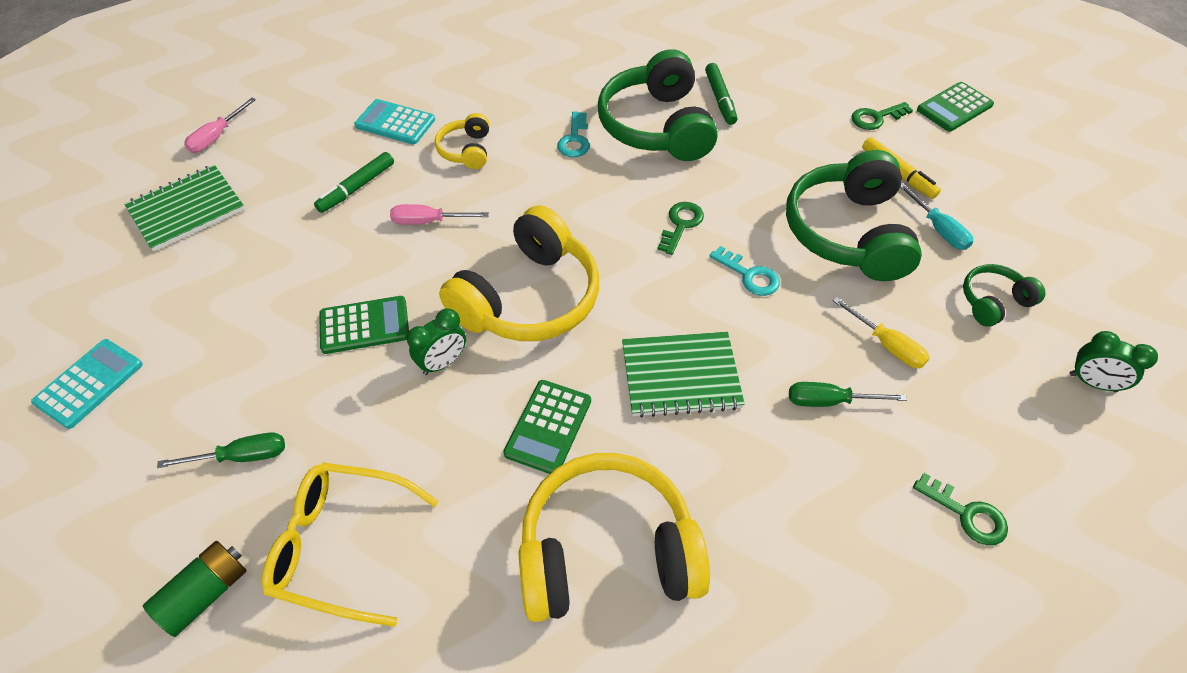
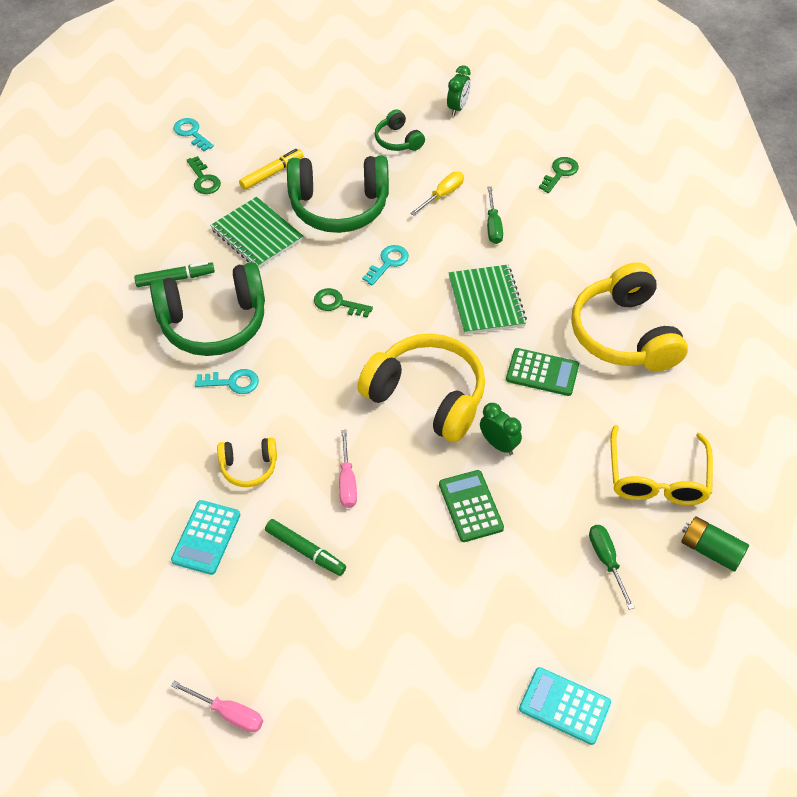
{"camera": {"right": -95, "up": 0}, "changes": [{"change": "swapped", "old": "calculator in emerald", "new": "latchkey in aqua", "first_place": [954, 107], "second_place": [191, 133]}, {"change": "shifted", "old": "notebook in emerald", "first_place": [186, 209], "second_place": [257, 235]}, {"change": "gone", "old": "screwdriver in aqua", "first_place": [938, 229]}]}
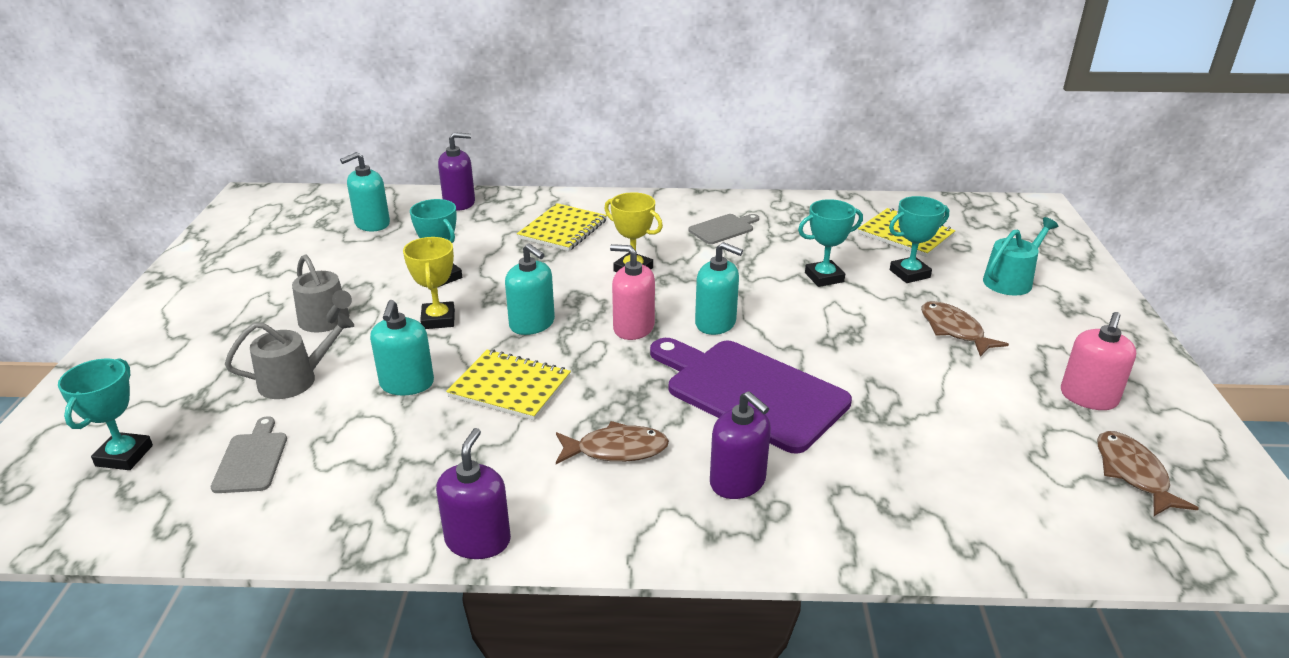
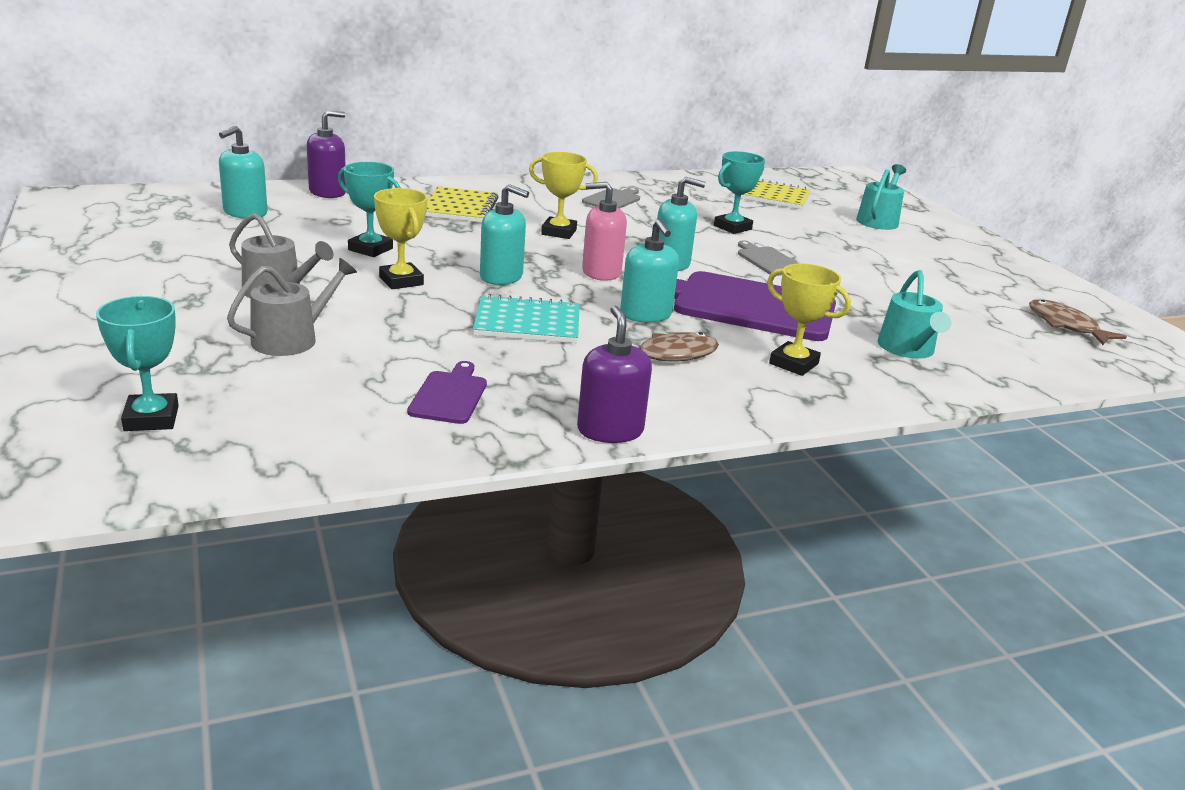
{"camera": {"right": -25, "up": -5}, "changes": [{"change": "new", "new": "cutting board in violet", "second_place": [449, 395]}, {"change": "repainted", "old": "notebook in golden", "new": "notebook in aqua", "first_place": [510, 387], "second_place": [527, 323]}, {"change": "shifted", "old": "pump bottle in aqua", "first_place": [407, 384], "second_place": [645, 315]}, {"change": "shifted", "old": "cutting board in gray", "first_place": [251, 459], "second_place": [768, 260]}, {"change": "swapped", "old": "pump bottle in violet", "new": "award cup in golden", "first_place": [738, 482], "second_place": [793, 363]}, {"change": "new", "new": "sprinkling can in aqua", "second_place": [908, 349]}, {"change": "gone", "old": "award cup in aqua", "first_place": [909, 274]}, {"change": "gone", "old": "fish in russet", "first_place": [954, 330]}, {"change": "gone", "old": "pump bottle in rose-pink", "first_place": [1088, 397]}]}
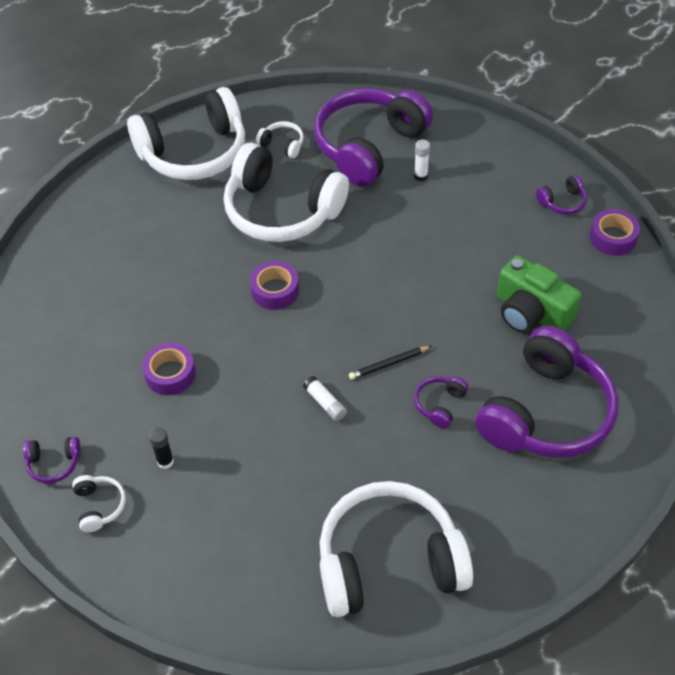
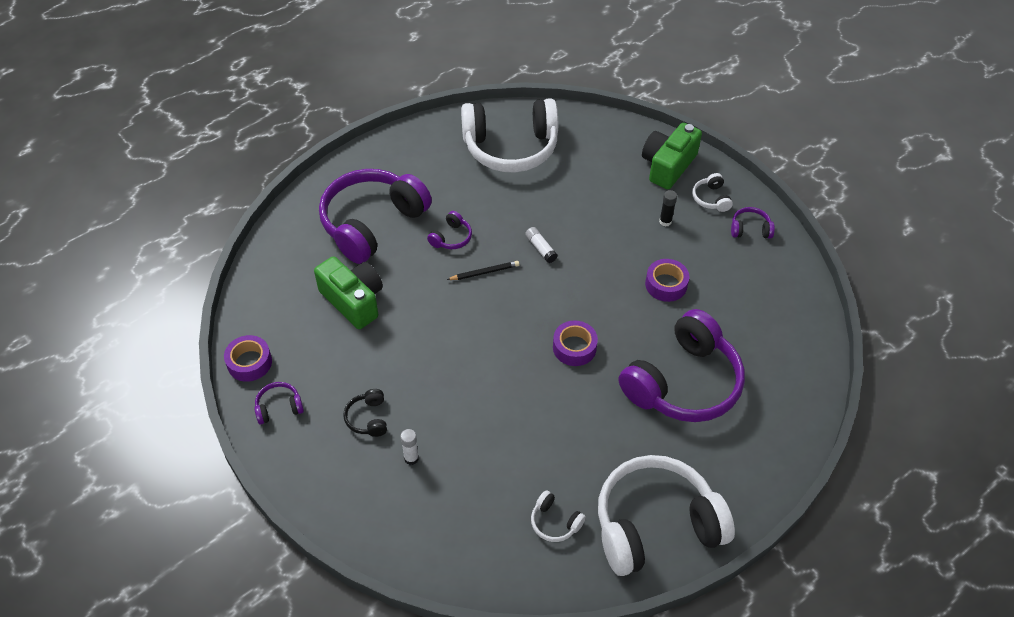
{"camera": {"right": -175, "up": 0}, "changes": [{"change": "new", "new": "headphones in jet-black", "second_place": [368, 418]}, {"change": "shifted", "old": "headphones in violet", "first_place": [369, 146], "second_place": [683, 383]}, {"change": "new", "new": "photo camera in emerald", "second_place": [668, 166]}, {"change": "gone", "old": "headphones in pure white", "first_place": [281, 210]}]}
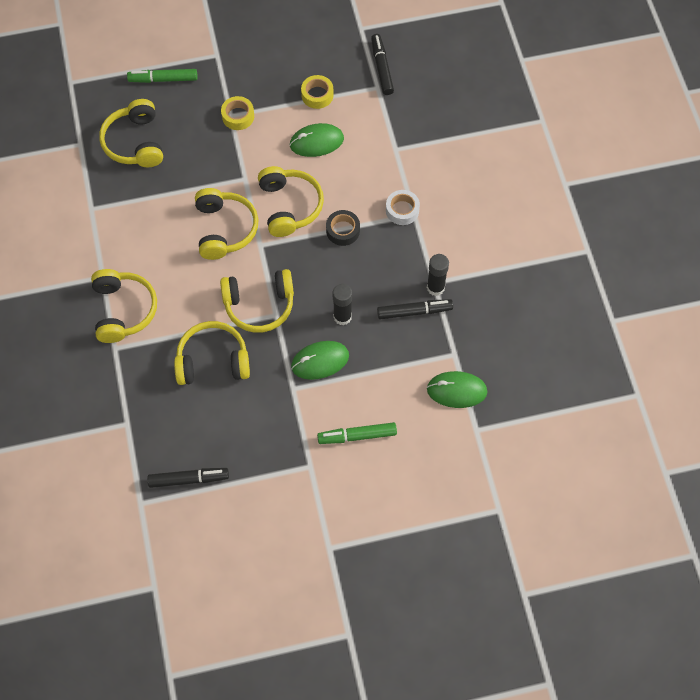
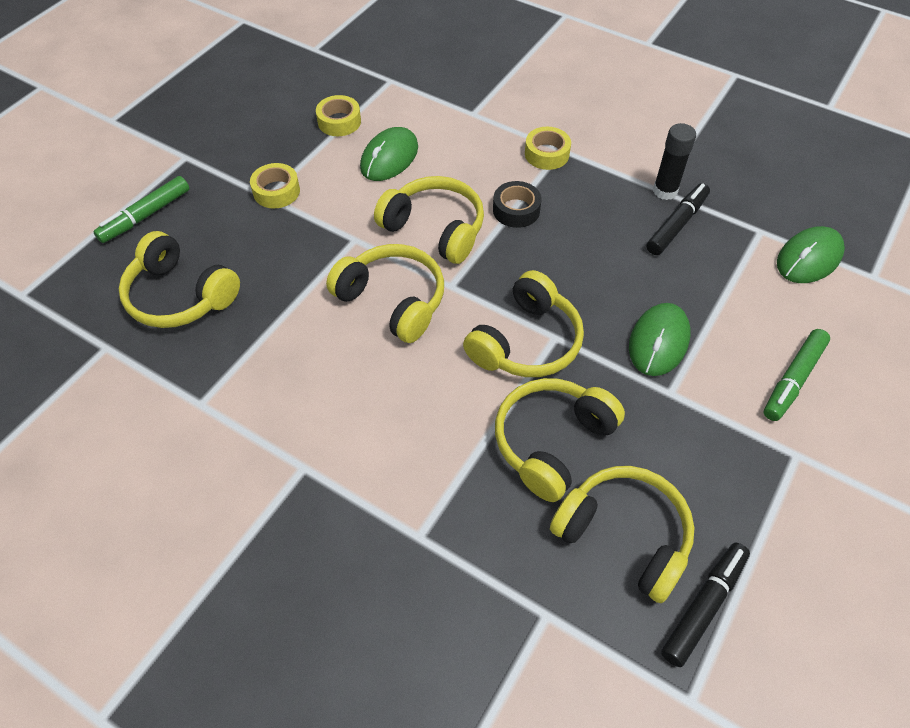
{"camera": {"right": -45, "up": -10}, "changes": [{"change": "repainted", "old": "sticky tape in pure white", "new": "sticky tape in golden", "first_place": [402, 210], "second_place": [547, 154]}, {"change": "shifted", "old": "headphones in golden", "first_place": [123, 310], "second_place": [624, 535]}, {"change": "gone", "old": "stick of glue in jet-black", "first_place": [342, 317]}, {"change": "gone", "old": "marker in jet-black", "first_place": [381, 68]}]}
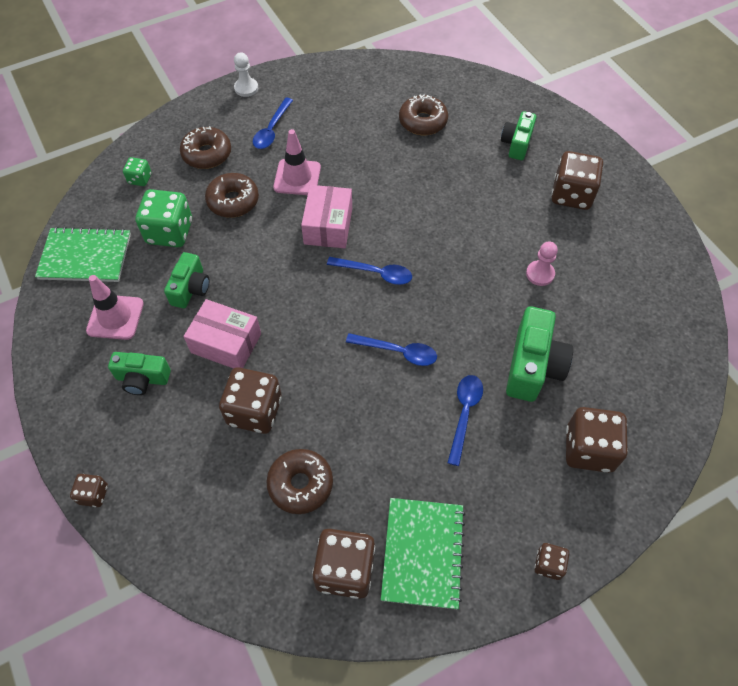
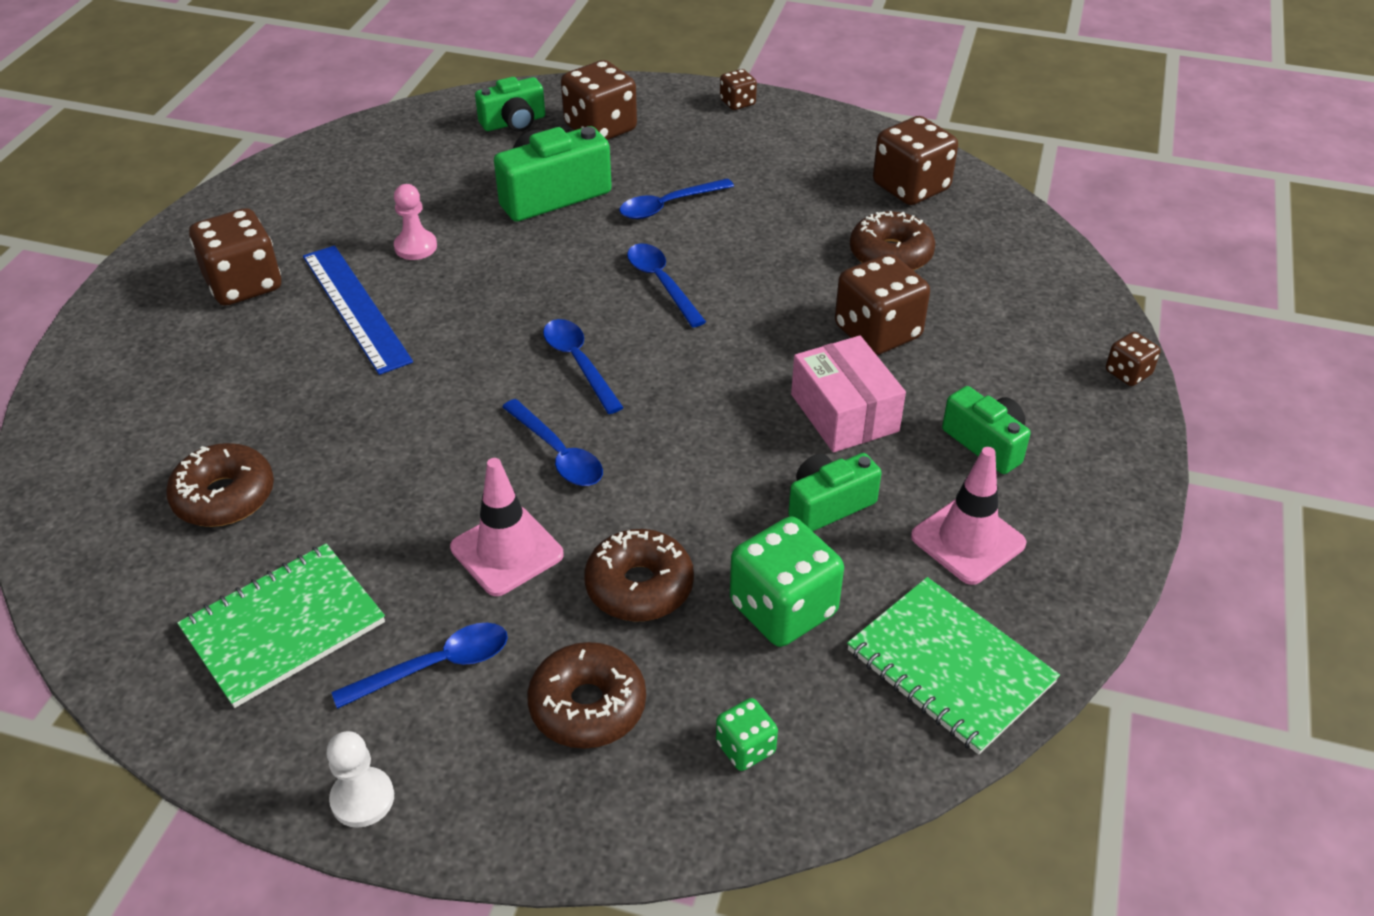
{"camera": {"right": -135, "up": -15}, "changes": [{"change": "shifted", "old": "notebook in emerald", "first_place": [422, 553], "second_place": [284, 627]}, {"change": "new", "new": "straightedge in royal blue", "second_place": [355, 307]}, {"change": "shifted", "old": "photo camera in emerald", "first_place": [516, 143], "second_place": [514, 122]}, {"change": "swapped", "old": "box in rose-pink", "new": "spoon in royal blue", "first_place": [328, 226], "second_place": [558, 453]}]}
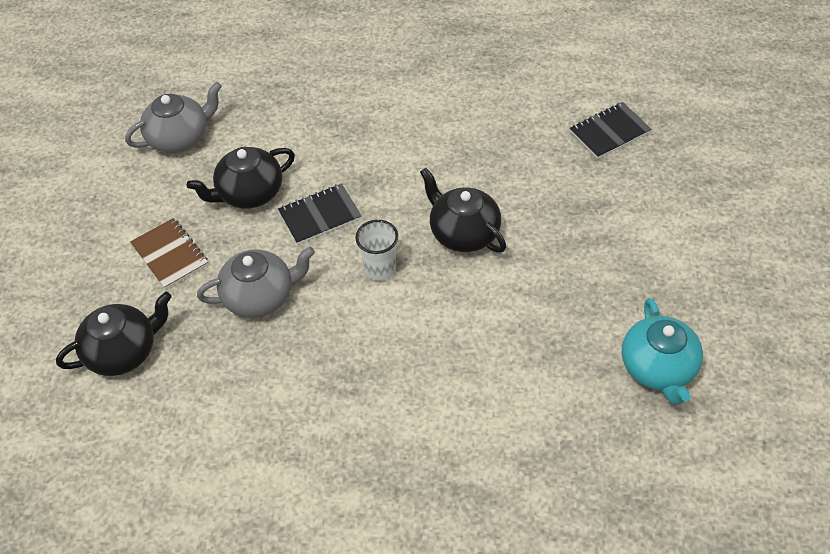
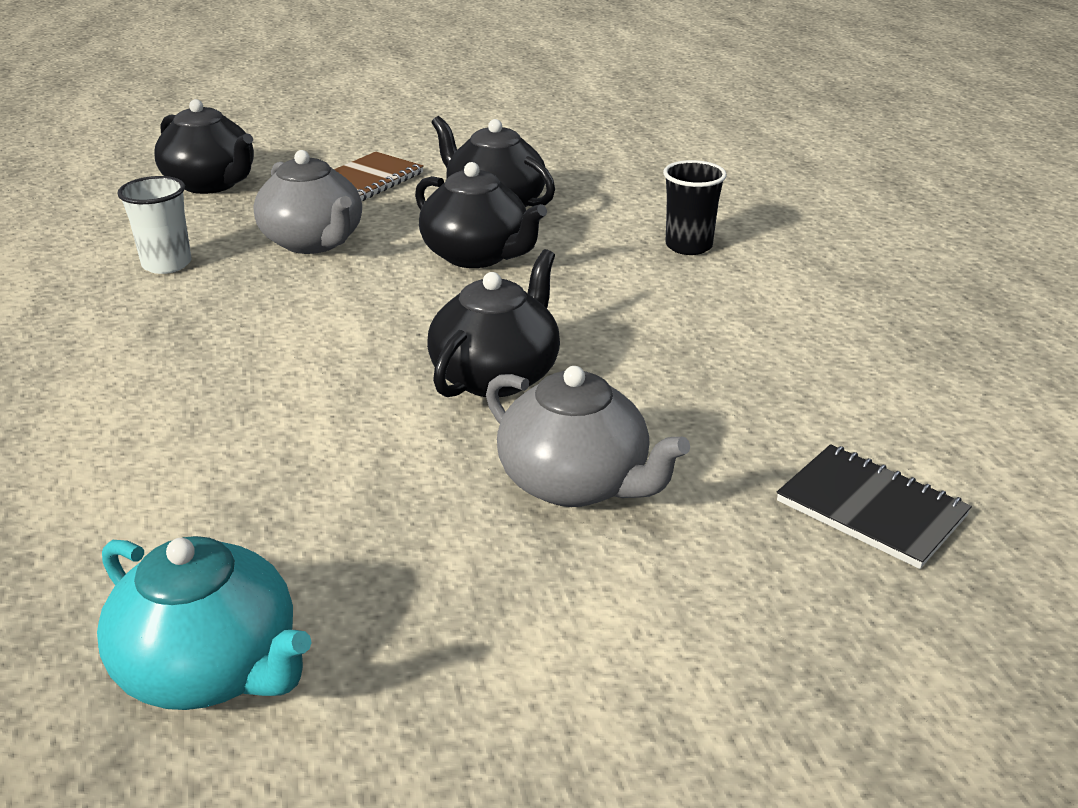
{"camera": {"right": 70, "up": -20}, "changes": [{"change": "rotated", "old": "tea pot in aqua", "first_place": [658, 368], "second_place": [211, 668], "degrees": -120}, {"change": "shifted", "old": "beaker in pure white", "first_place": [380, 269], "second_place": [167, 264]}, {"change": "swapped", "old": "notebook in jet-black", "new": "tea pot in jet-black", "first_place": [320, 216], "second_place": [477, 255]}, {"change": "shifted", "old": "tea pot in gray", "first_place": [180, 138], "second_place": [575, 483]}, {"change": "new", "new": "beaker in jet-black", "second_place": [688, 246]}]}
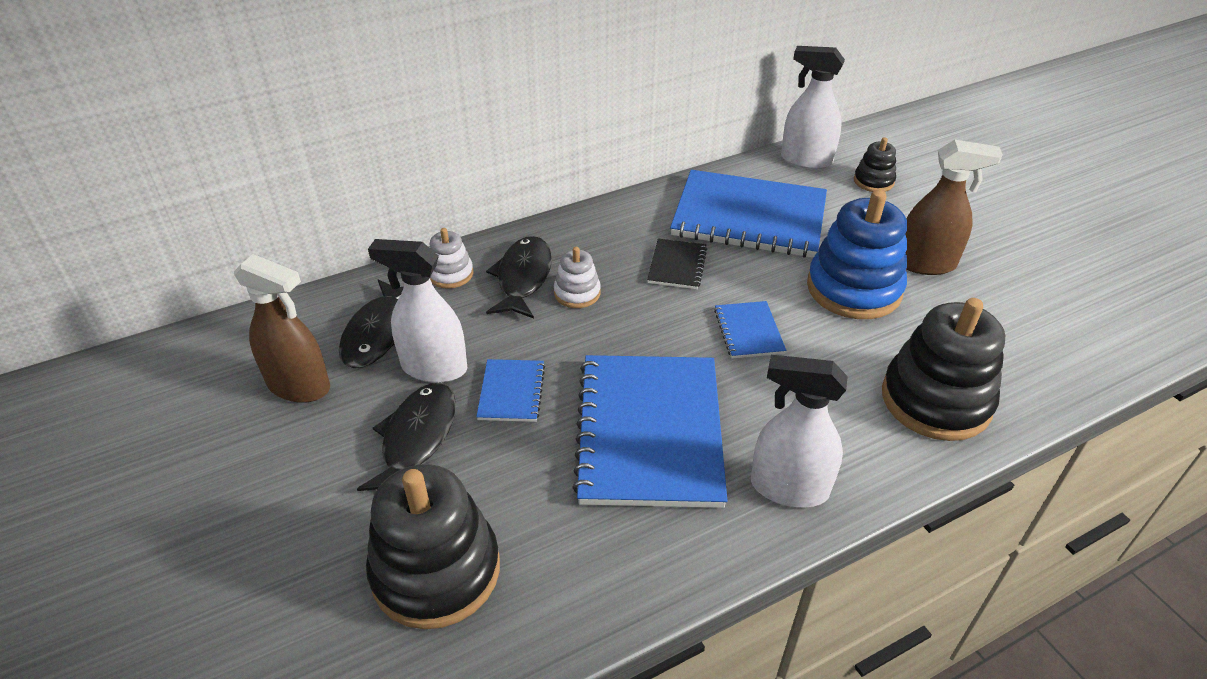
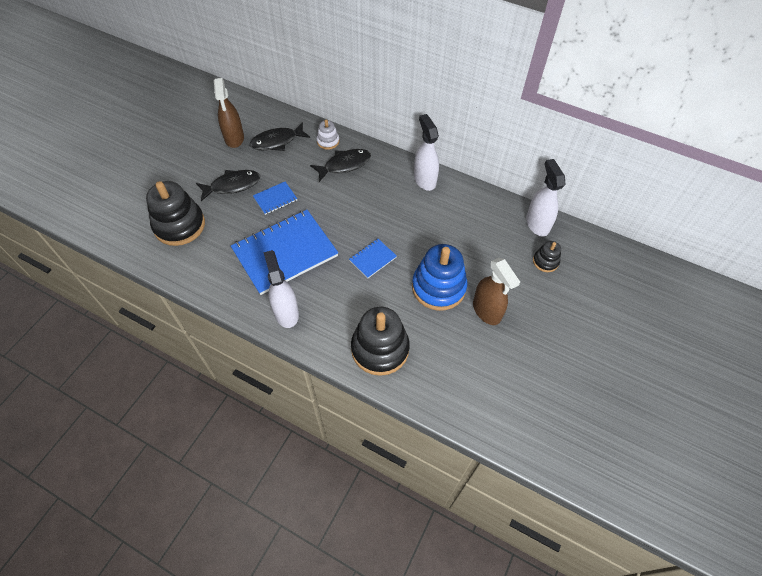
{"camera": {"right": 55, "up": 15}, "changes": [{"change": "shifted", "old": "spray bottle in pure white", "first_place": [433, 368], "second_place": [424, 180]}, {"change": "gone", "old": "stacking rings in pure white", "first_place": [577, 293]}, {"change": "gone", "old": "notebook in jet-black", "first_place": [677, 265]}, {"change": "gone", "old": "notebook in royal blue", "first_place": [749, 217]}]}
